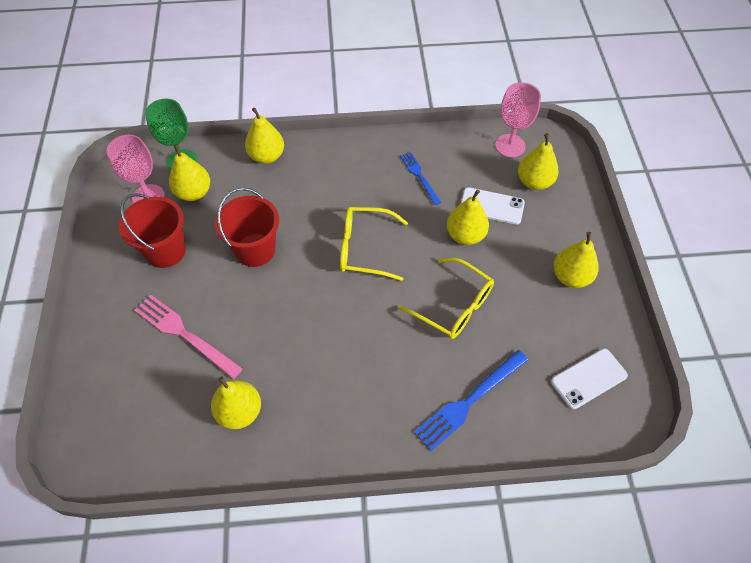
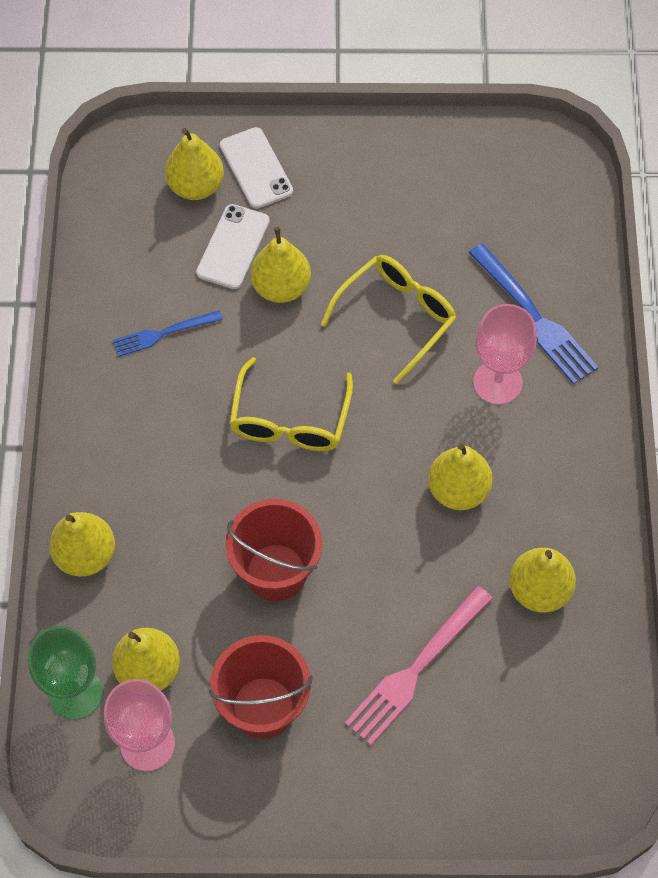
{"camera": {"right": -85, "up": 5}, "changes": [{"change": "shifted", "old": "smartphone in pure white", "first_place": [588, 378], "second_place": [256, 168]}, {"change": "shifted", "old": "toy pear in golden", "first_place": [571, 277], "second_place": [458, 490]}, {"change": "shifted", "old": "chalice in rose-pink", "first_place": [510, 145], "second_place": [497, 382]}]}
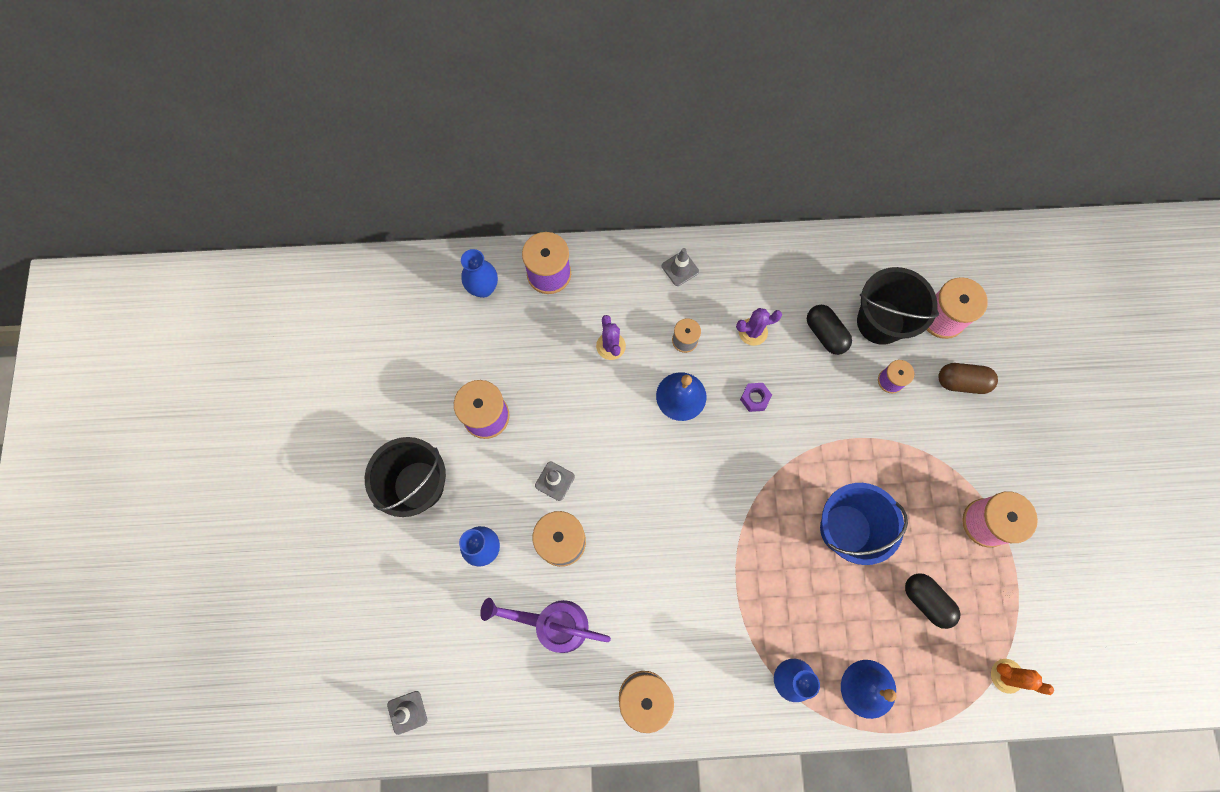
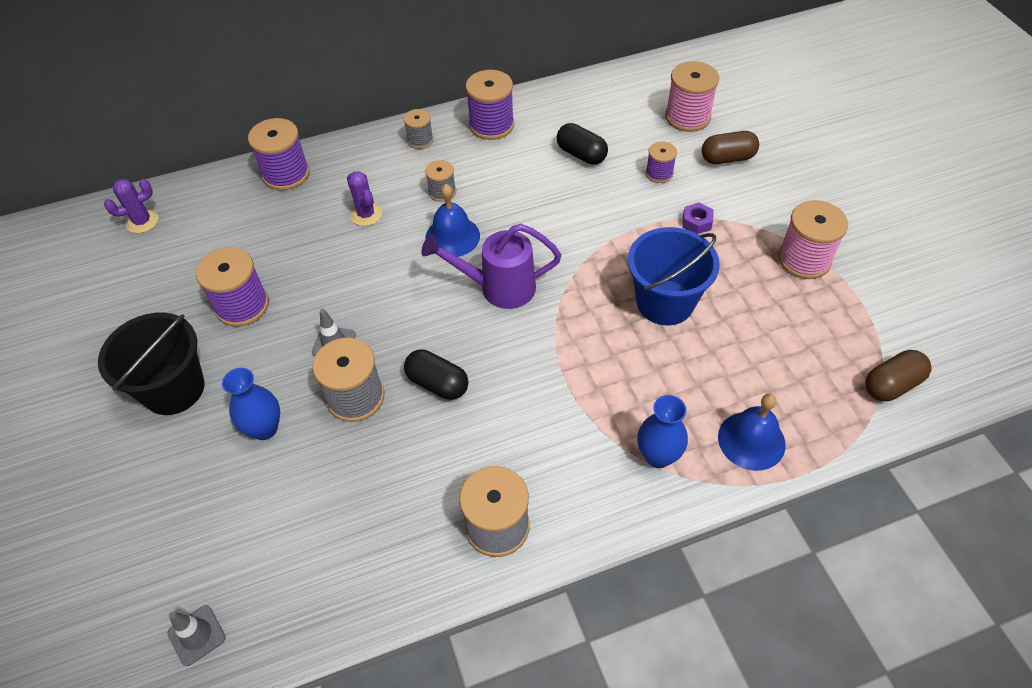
{"camera": {"right": -15, "up": -20}, "changes": [{"change": "shifted", "old": "saguaro cactus in violet", "first_place": [753, 332], "second_place": [142, 222]}, {"change": "swapped", "old": "safety cone in gray", "new": "spool in gray", "first_place": [680, 268], "second_place": [420, 140]}, {"change": "shifted", "old": "capsule in jet-black", "first_place": [926, 600], "second_place": [437, 383]}, {"change": "shifted", "old": "sprinkling can in violet", "first_place": [553, 623], "second_place": [498, 288]}, {"change": "new", "new": "spool in violet", "second_place": [491, 125]}, {"change": "shifted", "old": "hex nut in violet", "first_place": [754, 398], "second_place": [696, 222]}, {"change": "swapped", "old": "saguaro cactus in bright orange", "new": "capsule in russet", "first_place": [1006, 675], "second_place": [891, 385]}, {"change": "gone", "old": "vase in royal blue", "first_place": [483, 288]}, {"change": "gone", "old": "pail in jet-black", "first_place": [880, 322]}]}
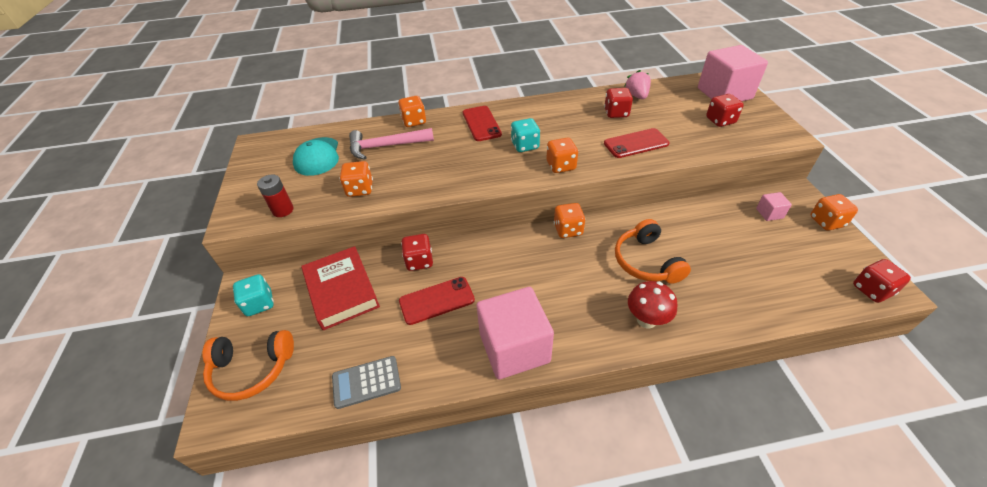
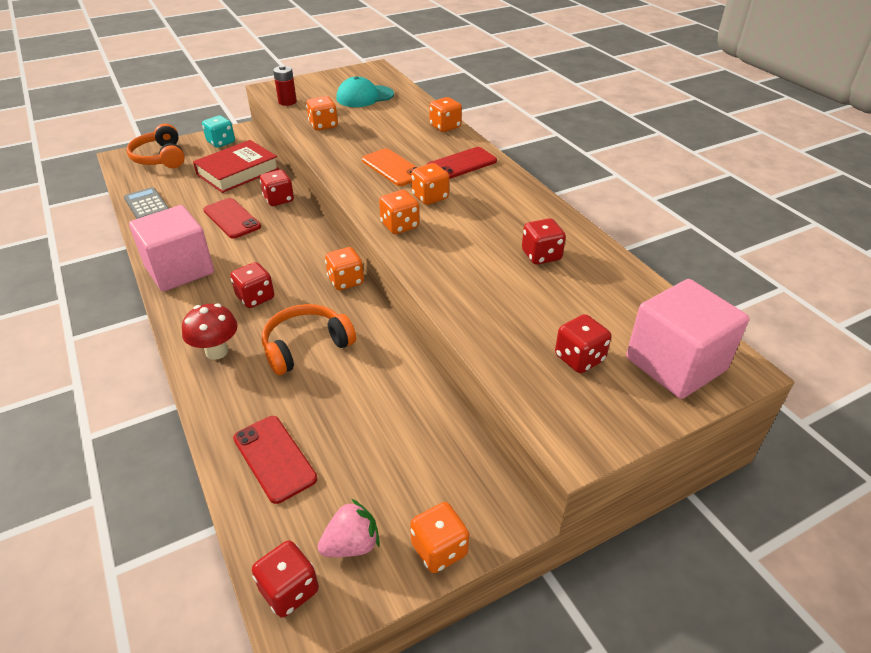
{"camera": {"right": 70, "up": -5}, "changes": [{"change": "new", "new": "dice in crimson", "second_place": [255, 298]}, {"change": "shifted", "old": "smartphone in crimson", "first_place": [636, 143], "second_place": [274, 458]}, {"change": "shifted", "old": "toy strawberry in rose-pink", "first_place": [636, 96], "second_place": [352, 544]}, {"change": "new", "new": "smartphone in bright orange", "second_place": [393, 168]}, {"change": "repainted", "old": "dice in aqua", "new": "dice in bright orange", "first_place": [525, 145], "second_place": [430, 197]}, {"change": "gone", "old": "carpenter's hammer in rose-pink", "first_place": [386, 146]}, {"change": "gone", "old": "solid cube in rose-pink", "first_place": [769, 213]}]}
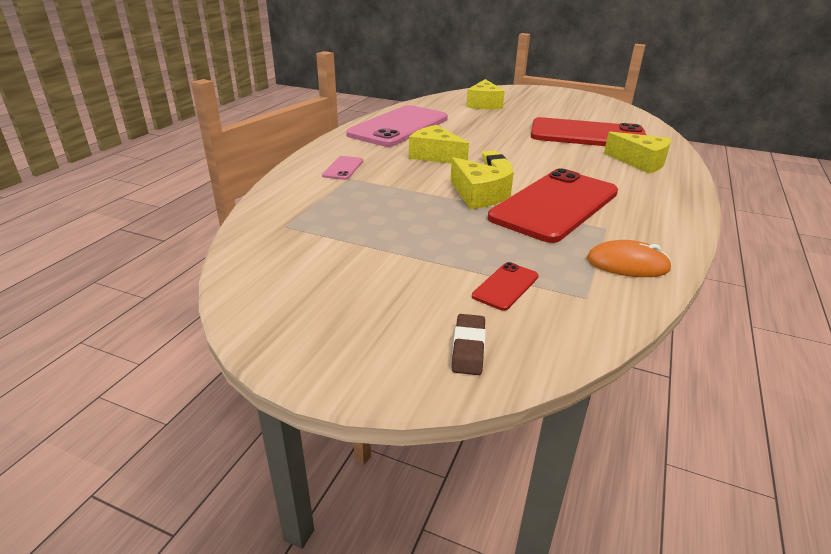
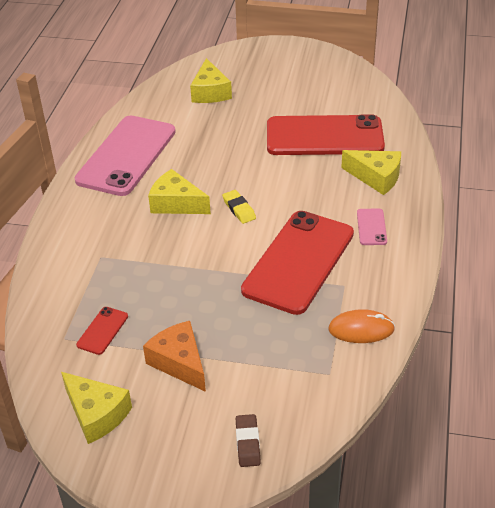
{"camera": {"right": -10, "up": 10}, "changes": [{"change": "shifted", "old": "cheese in golden", "first_place": [478, 195], "second_place": [96, 414]}, {"change": "shifted", "old": "smartphone in crimson", "first_place": [505, 286], "second_place": [102, 330]}, {"change": "new", "new": "cheese in bright orange", "second_place": [179, 362]}, {"change": "shifted", "old": "smartphone in rose-pink", "first_place": [343, 168], "second_place": [371, 227]}]}
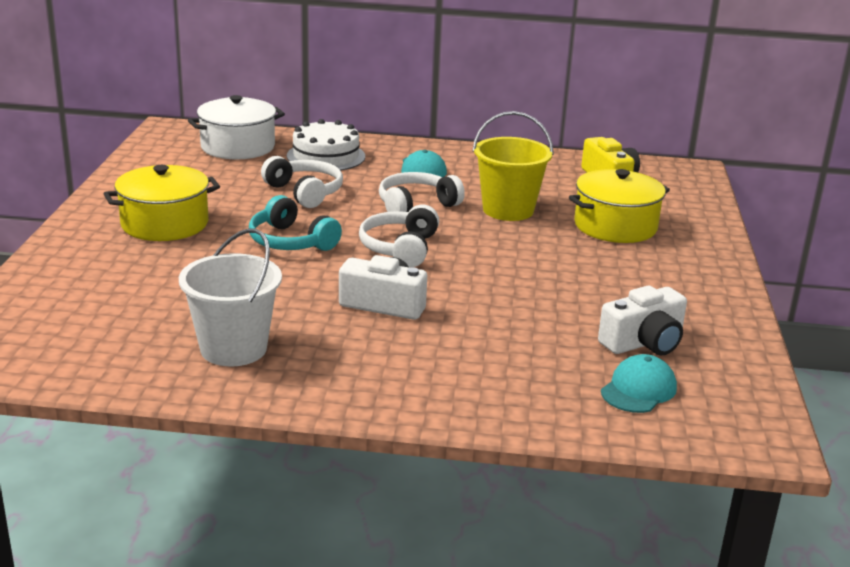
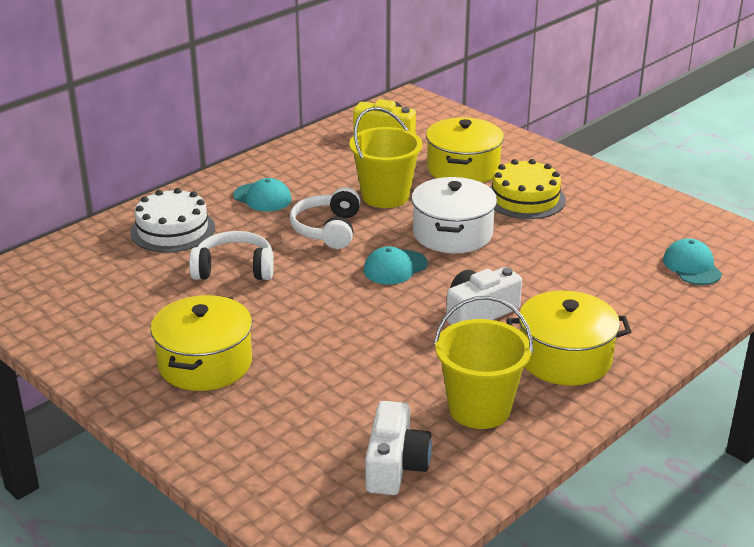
{"camera": {"right": -50, "up": 5}, "changes": [{"change": "swapped", "old": "headphones in pure white", "new": "peaked cap in aqua", "first_place": [400, 248], "second_place": [395, 267]}, {"change": "shifted", "old": "photo camera in pure white", "first_place": [644, 342], "second_place": [395, 465]}, {"change": "shifted", "old": "stockpot in pure white", "first_place": [238, 147], "second_place": [452, 234]}, {"change": "repainted", "old": "pail in pure white", "new": "pail in golden", "first_place": [233, 348], "second_place": [479, 408]}, {"change": "new", "new": "layer cake in golden", "second_place": [525, 198]}, {"change": "new", "new": "stockpot in golden", "second_place": [564, 358]}, {"change": "gone", "old": "headphones in aqua", "first_place": [291, 241]}]}
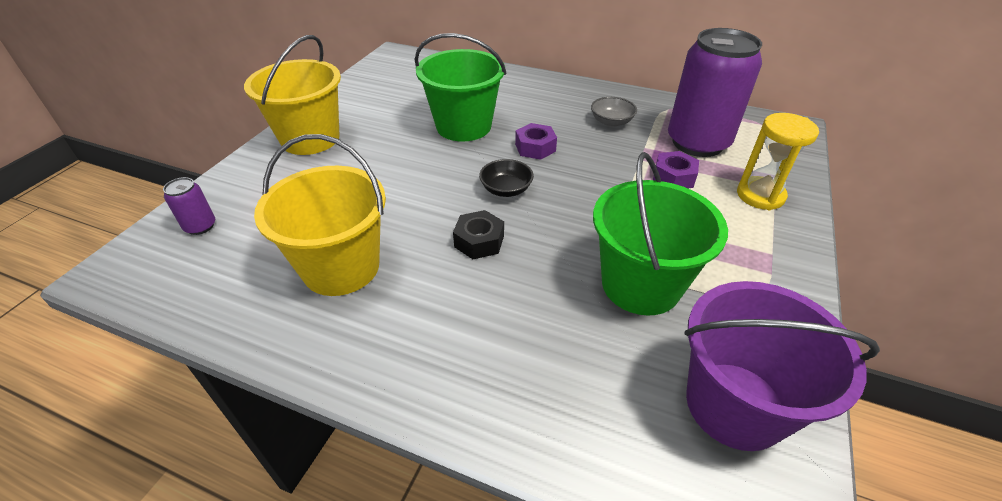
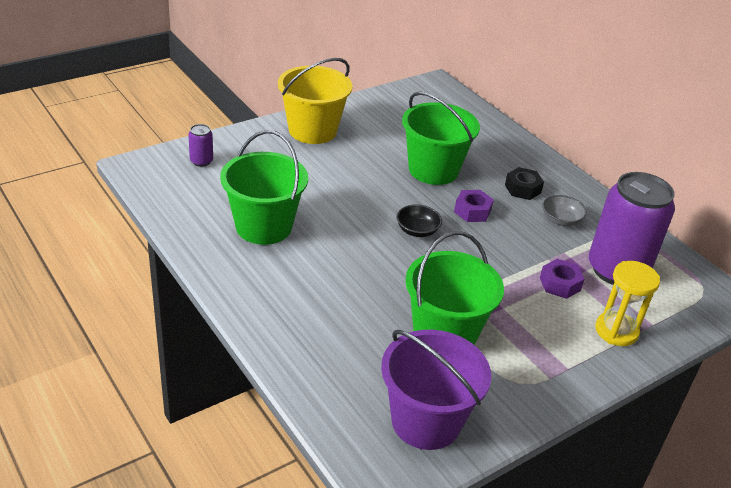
{"camera": {"right": 30, "up": -5}, "changes": [{"change": "repainted", "old": "pail in golden", "new": "pail in emerald", "first_place": [341, 267], "second_place": [263, 226]}, {"change": "shifted", "old": "hex nut in jet-black", "first_place": [479, 241], "second_place": [522, 189]}]}
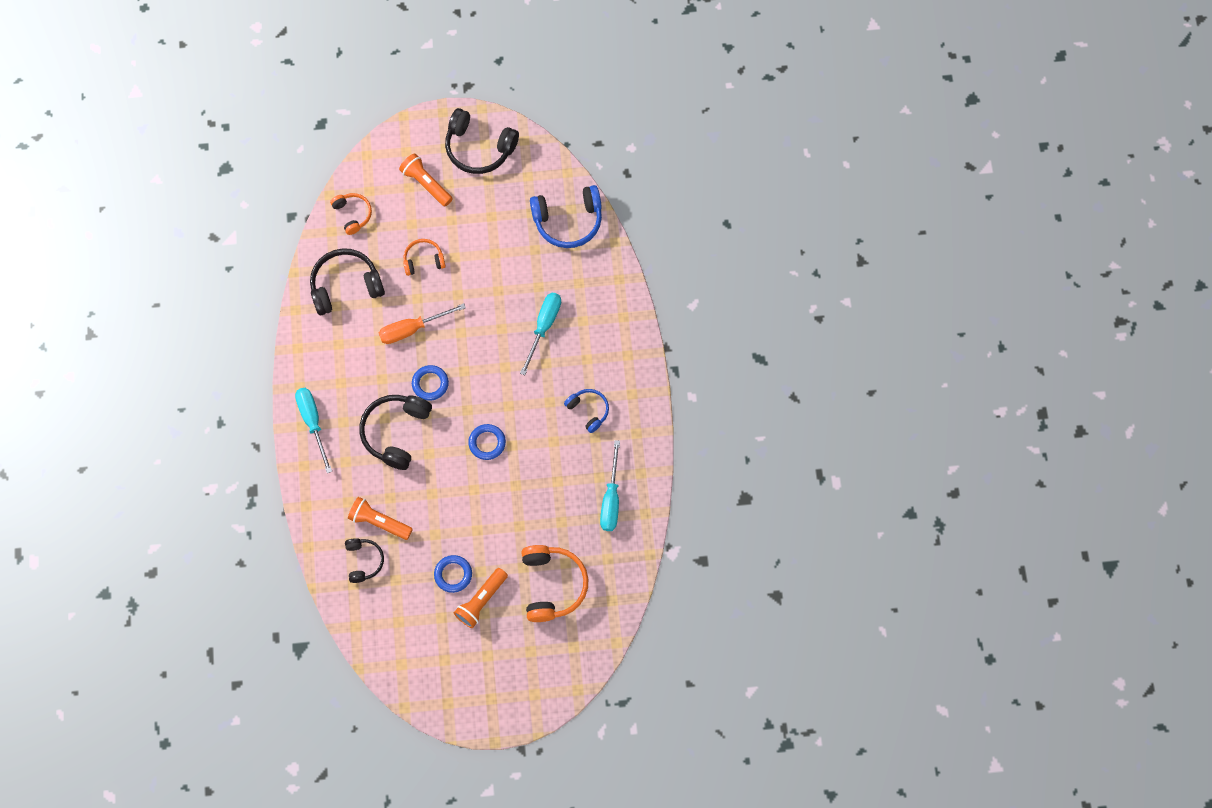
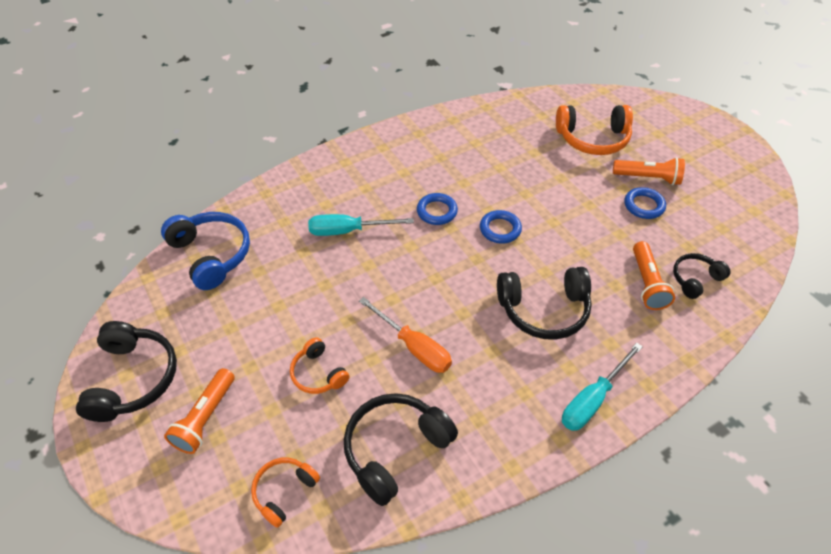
{"camera": {"right": -115, "up": -20}, "changes": [{"change": "rotated", "old": "headphones in jet-black", "first_place": [345, 285], "second_place": [395, 449], "degrees": 90}, {"change": "shifted", "old": "ring in royal blue", "first_place": [430, 384], "second_place": [437, 211]}, {"change": "rotated", "old": "headphones in bright orange", "first_place": [552, 585], "second_place": [593, 139], "degrees": -150}, {"change": "gone", "old": "headphones in royal blue", "first_place": [588, 410]}, {"change": "gone", "old": "screwdriver in aqua", "first_place": [611, 499]}]}
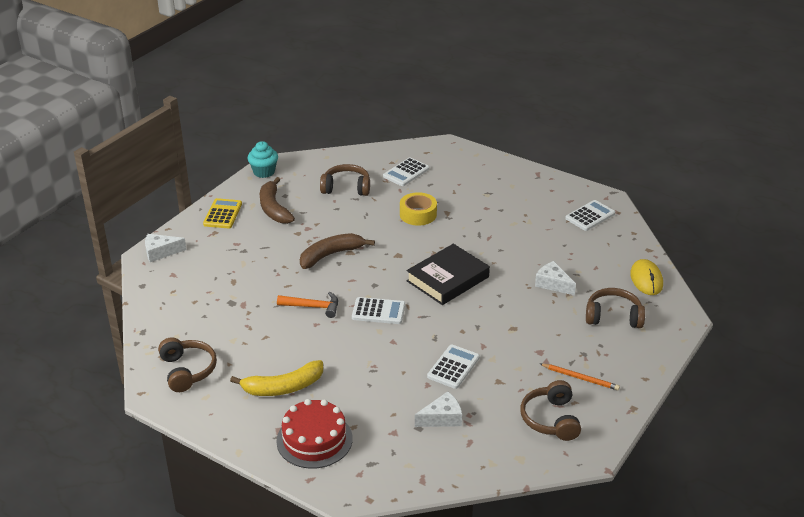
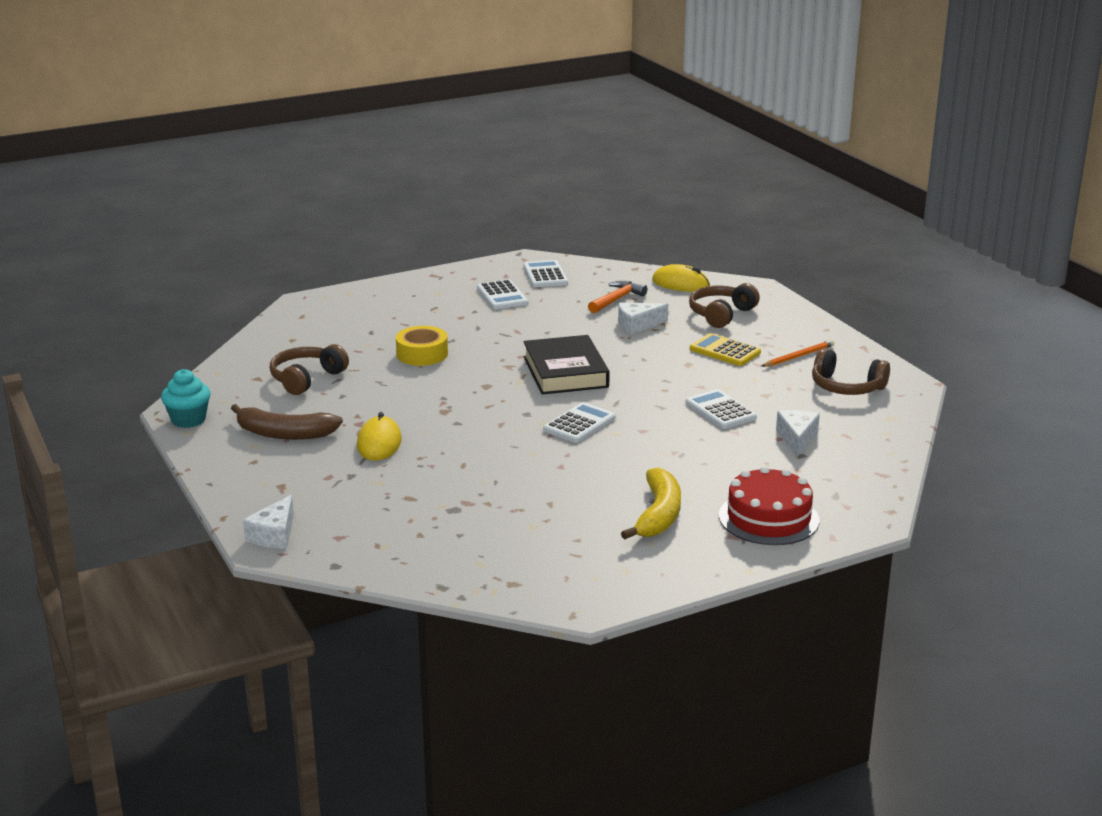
{"camera": {"right": -60, "up": -10}, "changes": [{"change": "new", "new": "computer mouse in golden", "second_place": [379, 443]}, {"change": "shifted", "old": "calculator in pure white", "first_place": [406, 172], "second_place": [502, 296]}, {"change": "shifted", "old": "carpenter's hammer in bright orange", "first_place": [313, 307], "second_place": [617, 299]}, {"change": "shifted", "old": "calculator in golden", "first_place": [223, 214], "second_place": [725, 351]}, {"change": "gone", "old": "headphones in russet", "first_place": [187, 370]}, {"change": "gone", "old": "toy banana in russet", "first_place": [331, 255]}]}
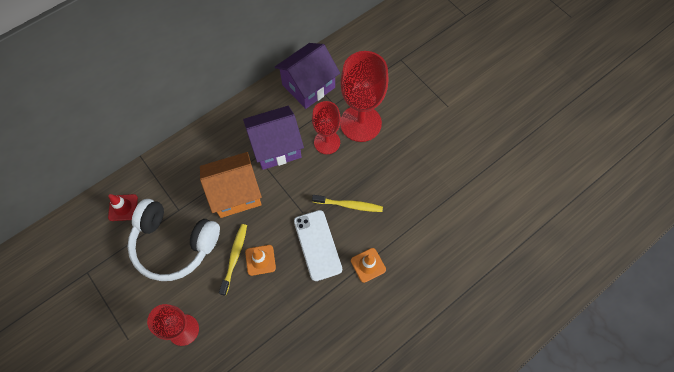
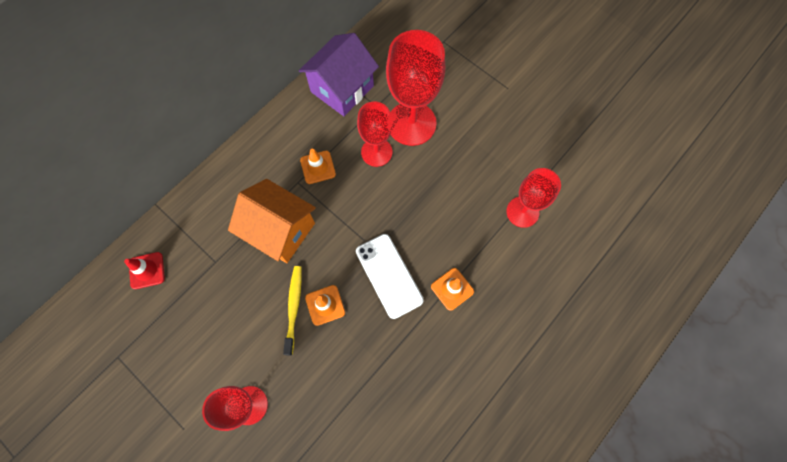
{"camera": {"right": -10, "up": 5}, "changes": [{"change": "rotated", "old": "cottage in bright orange", "first_place": [236, 193], "second_place": [280, 230], "degrees": 60}, {"change": "swapped", "old": "cottage in violet", "new": "safety cone in bright orange", "first_place": [276, 147], "second_place": [318, 167]}, {"change": "new", "new": "chalice in crimson", "second_place": [522, 212]}, {"change": "gone", "old": "headphones in pure white", "first_place": [174, 244]}, {"change": "gone", "old": "toothbrush in golden", "first_place": [349, 205]}]}
